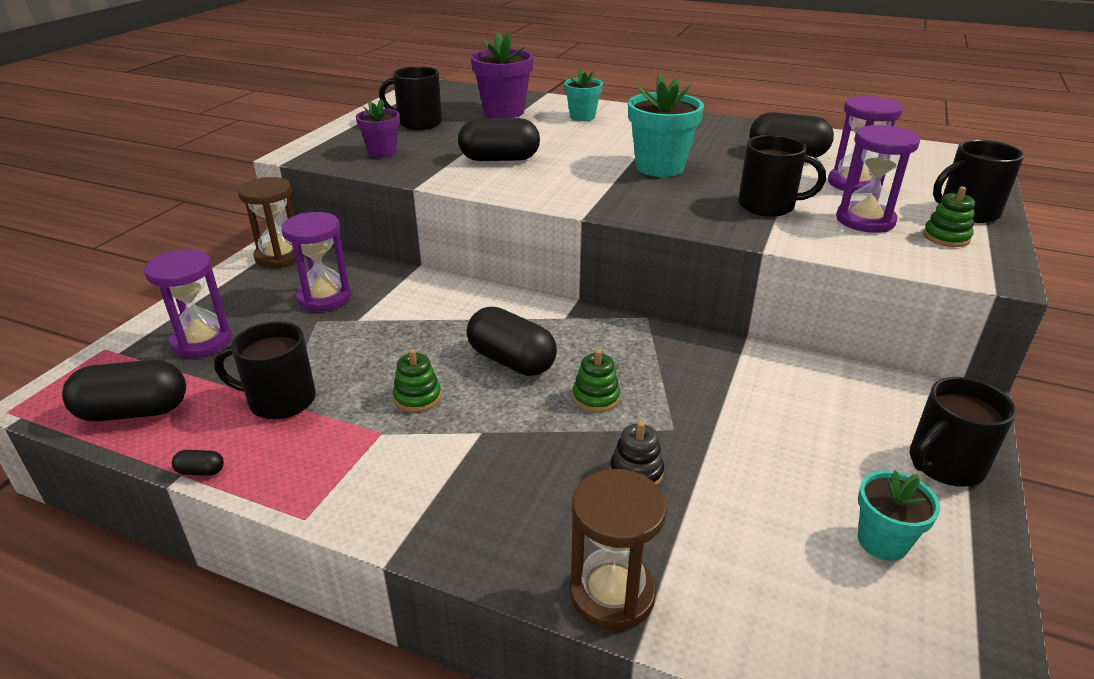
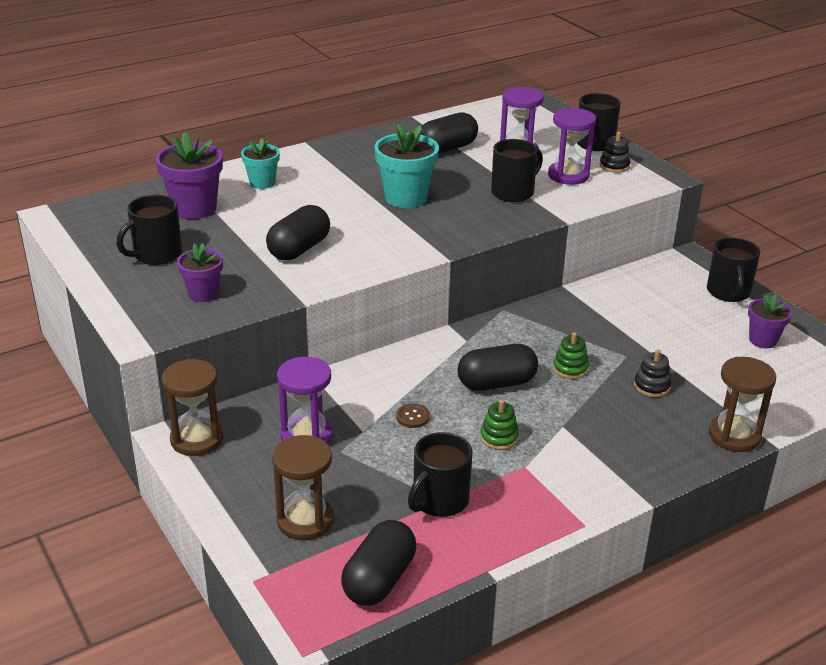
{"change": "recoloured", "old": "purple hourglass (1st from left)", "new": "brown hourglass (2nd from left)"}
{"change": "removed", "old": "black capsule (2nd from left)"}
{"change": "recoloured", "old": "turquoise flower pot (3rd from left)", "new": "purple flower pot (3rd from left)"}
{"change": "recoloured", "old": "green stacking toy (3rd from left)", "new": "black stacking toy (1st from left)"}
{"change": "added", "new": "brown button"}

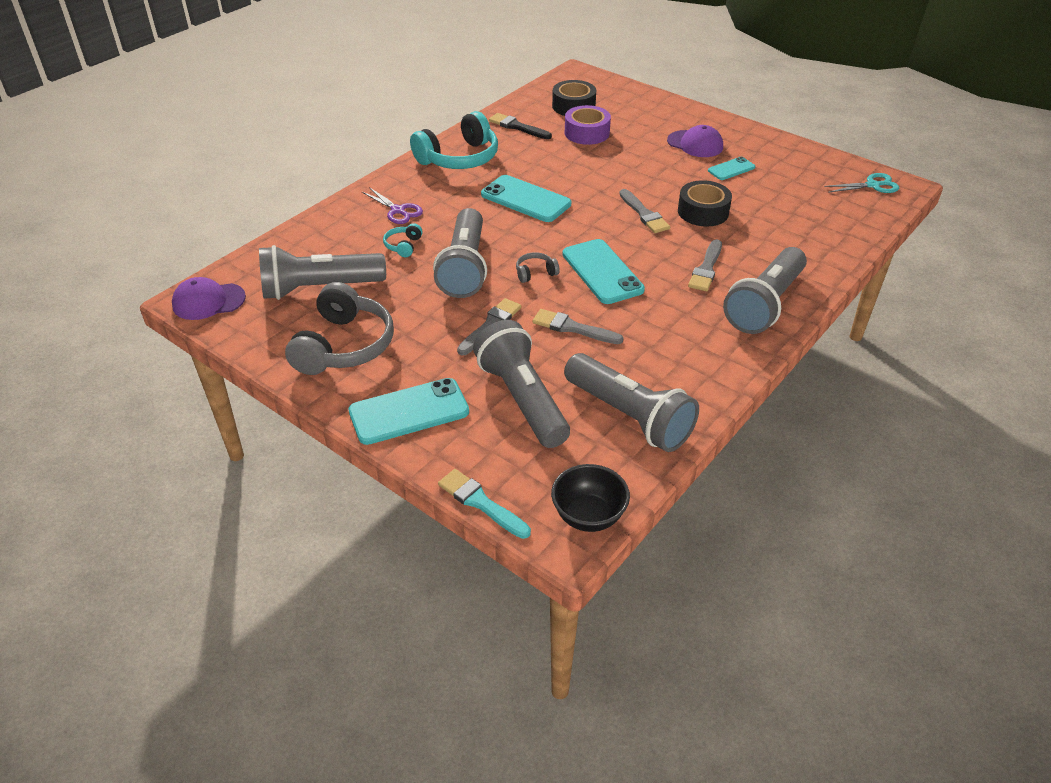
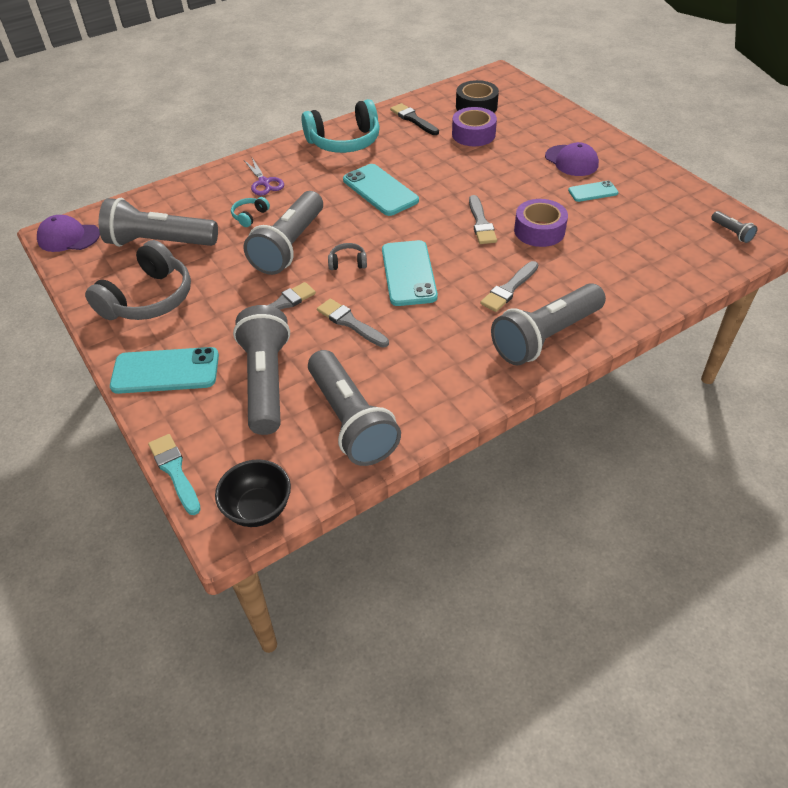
{"change": "recoloured", "old": "black tape (2nd from left)", "new": "purple tape (2nd from left)"}
{"change": "replaced", "old": "turquoise scissors", "new": "grey flashlight (6th from left)"}

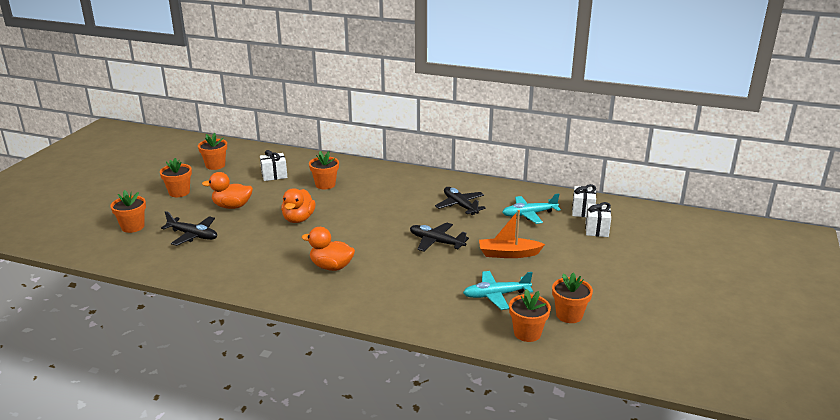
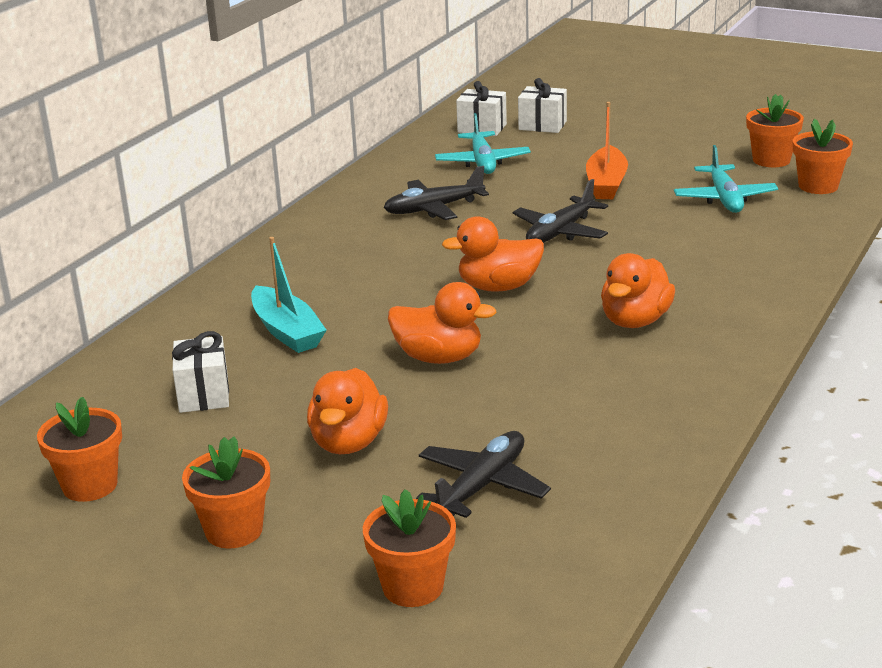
{"change": "replaced", "old": "orange flower pot (4th from left)", "new": "turquoise boat"}
{"change": "added", "new": "orange duck (3rd from left)"}

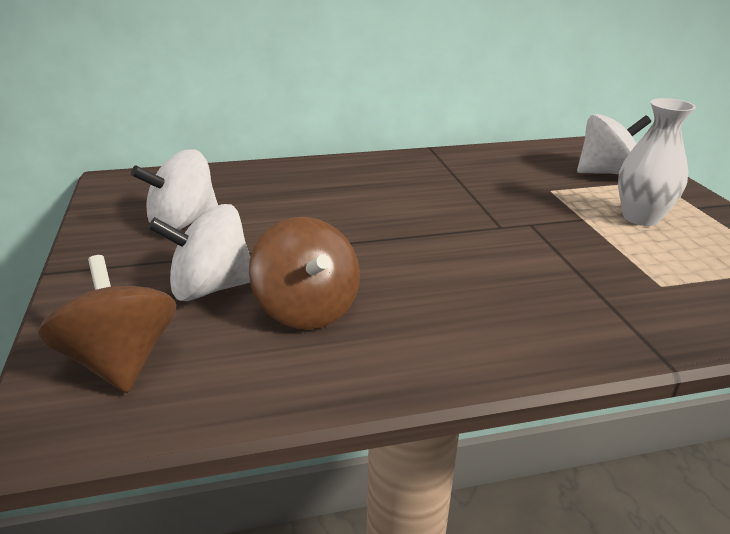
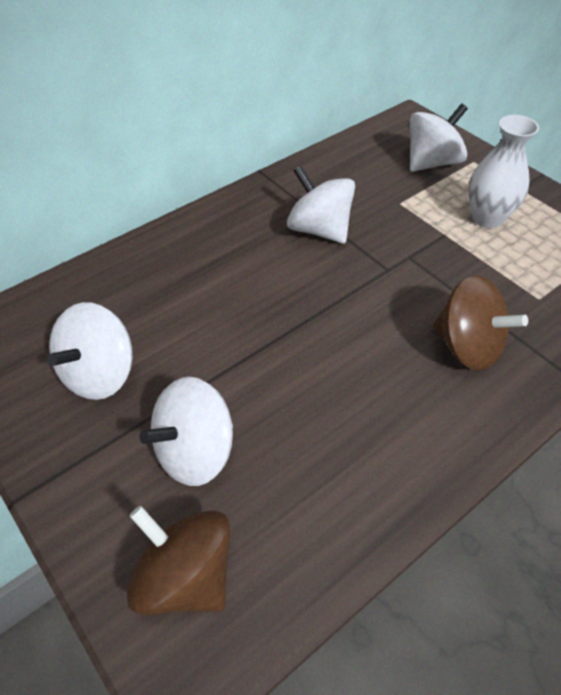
{"change": "moved", "old": "brown spinning top (2nd from left)"}
{"change": "added", "new": "white spinning top (3rd from left)"}

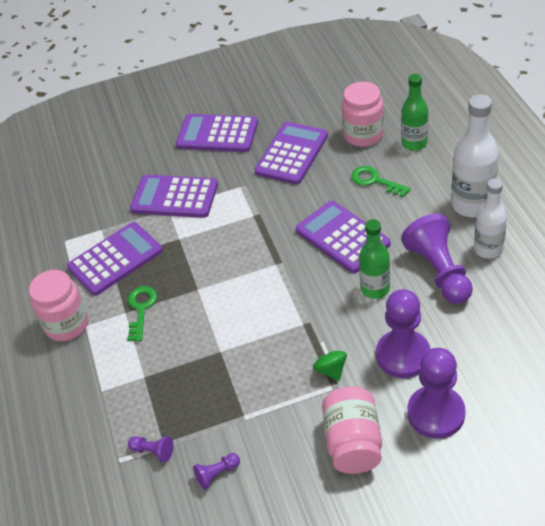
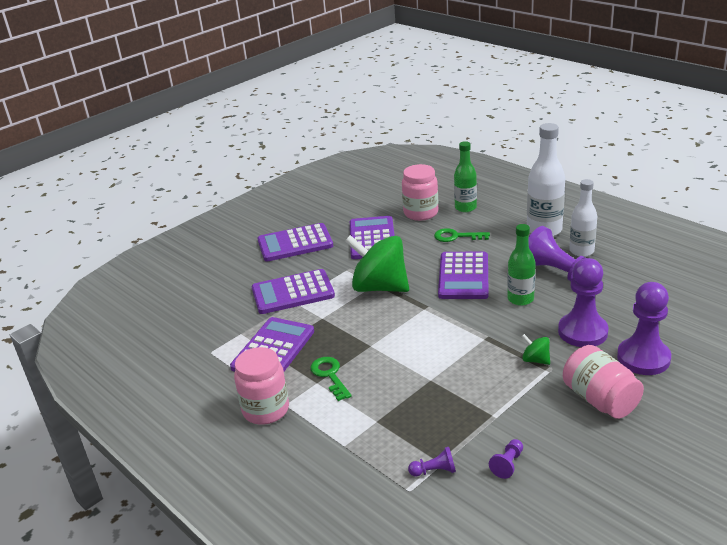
{"change": "turned", "old": "purple calculator (5th from left)", "degrees": -105}
{"change": "added", "new": "green spinning top (1st from left)"}

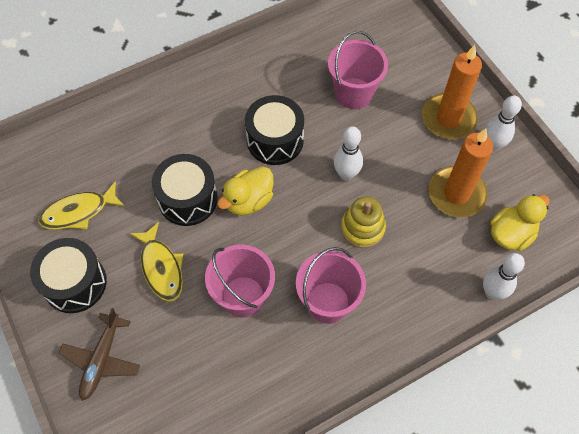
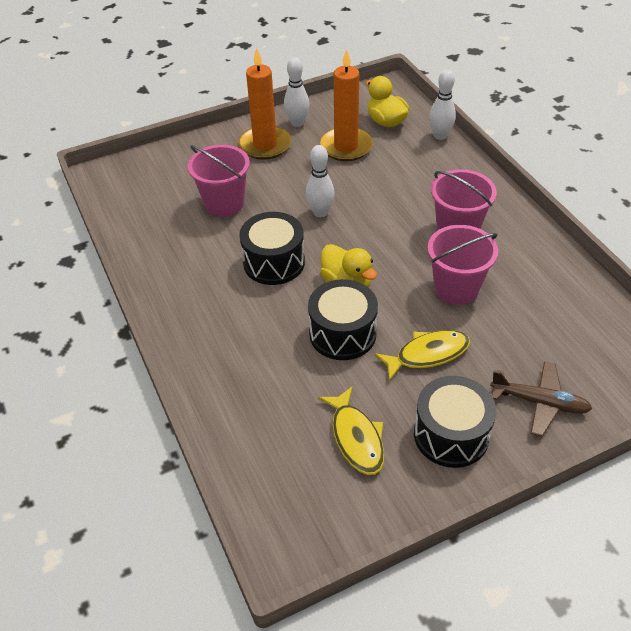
{"change": "removed", "old": "yellow stacking toy"}

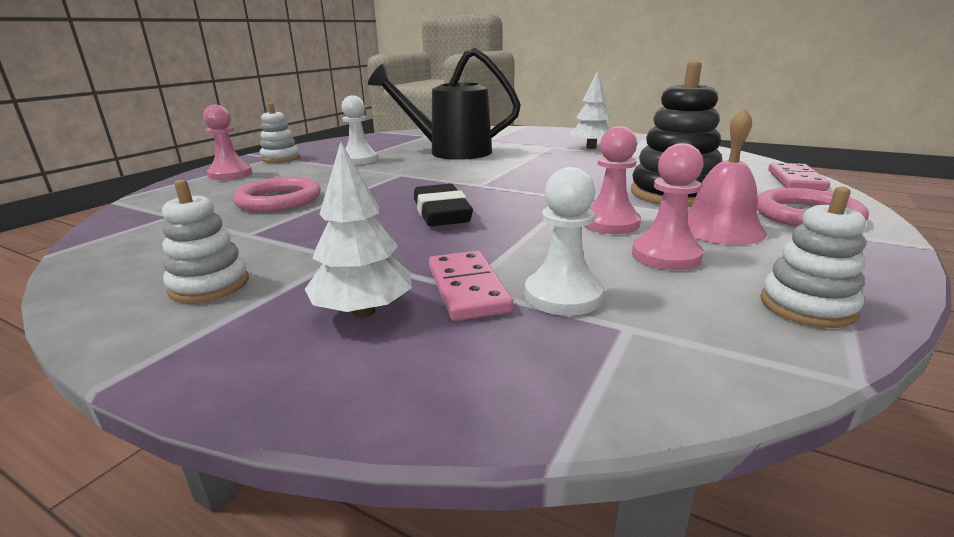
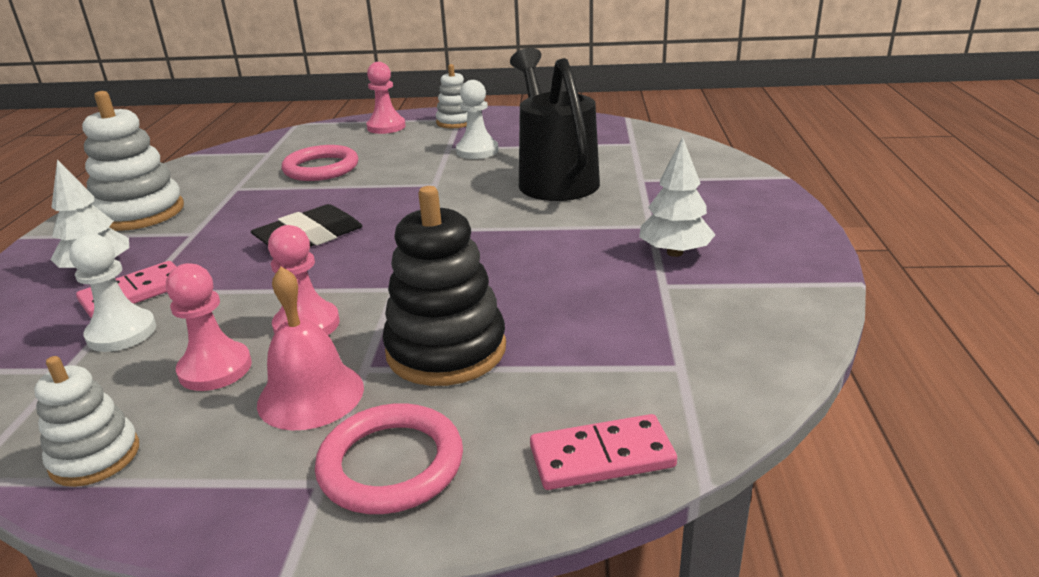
{"change": "resized", "old": "white stacking toy (1st from left in the first image)", "factor": 1.69}

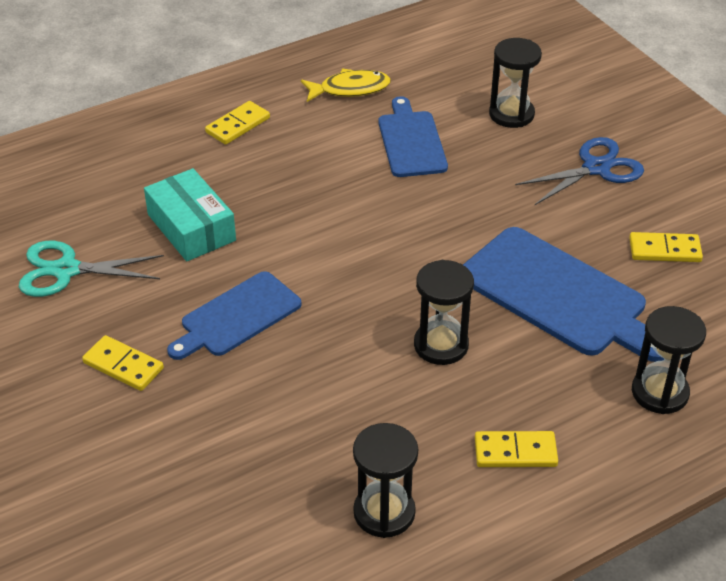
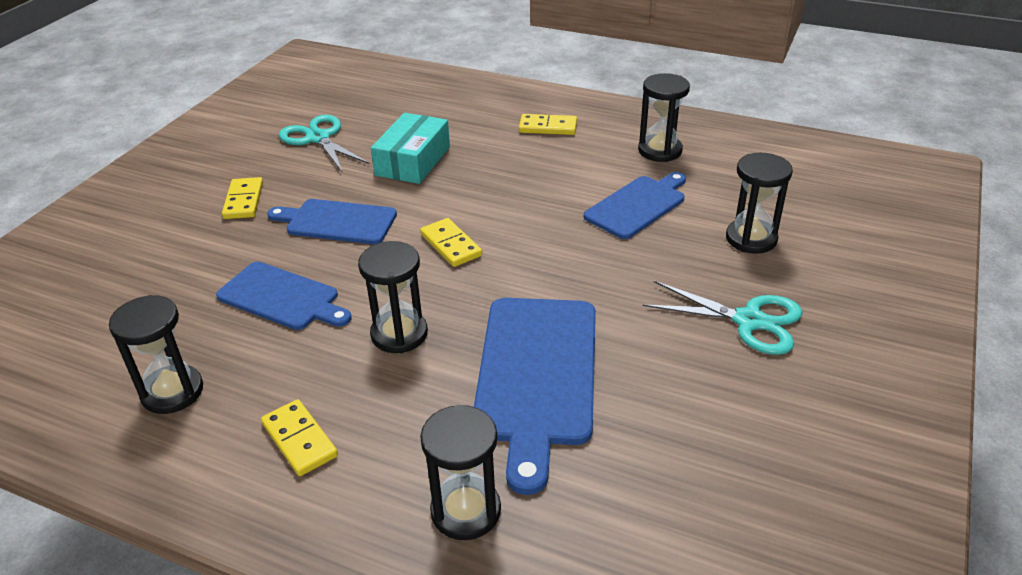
{"change": "replaced", "old": "yellow fish", "new": "black hourglass (4th from left)"}
{"change": "recoloured", "old": "blue scissors", "new": "turquoise scissors (2nd from left)"}
{"change": "moved", "old": "yellow domino (4th from left in the first image)", "new": "yellow domino (3rd from left)"}
{"change": "added", "new": "blue cutting board (1st from left)"}

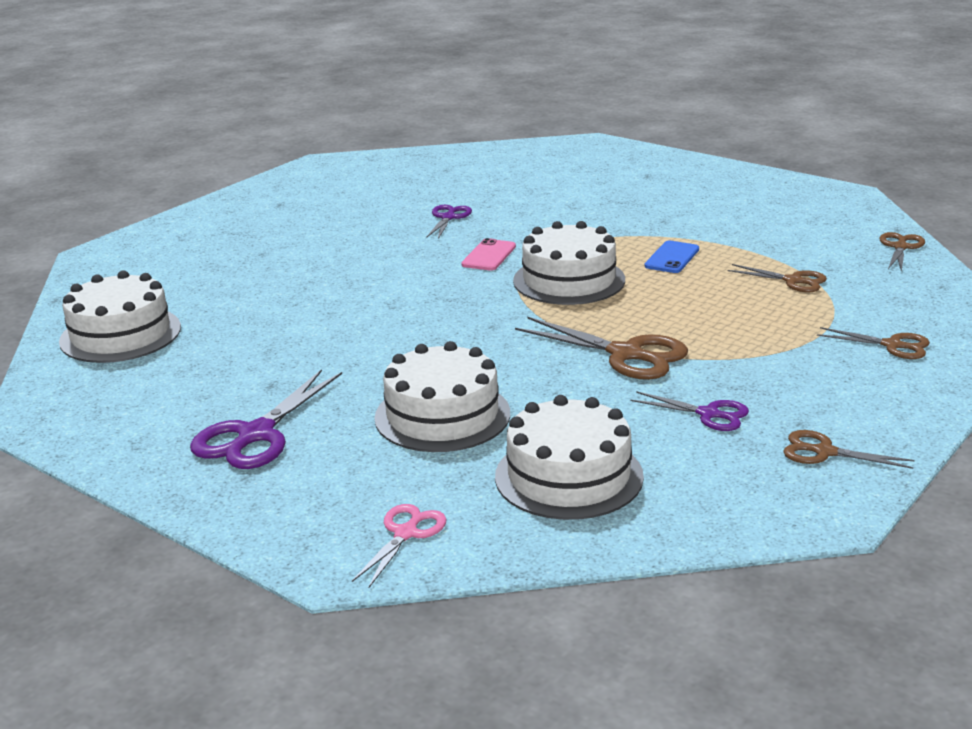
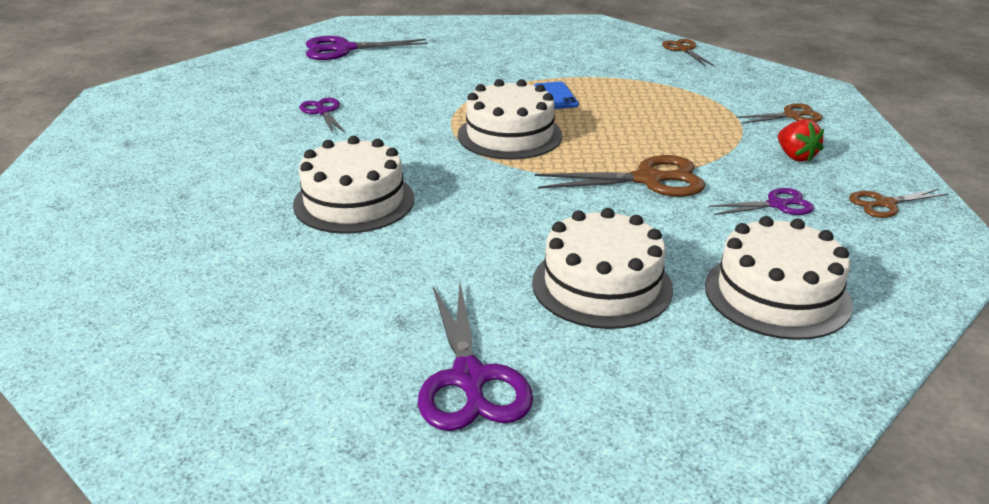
{"change": "moved", "old": "white cake (1st from left)"}
{"change": "removed", "old": "pink scissors"}
{"change": "removed", "old": "pink phone"}
{"change": "removed", "old": "brown scissors (2nd from left)"}
{"change": "added", "new": "purple scissors (2nd from left)"}
{"change": "added", "new": "red strawberry"}

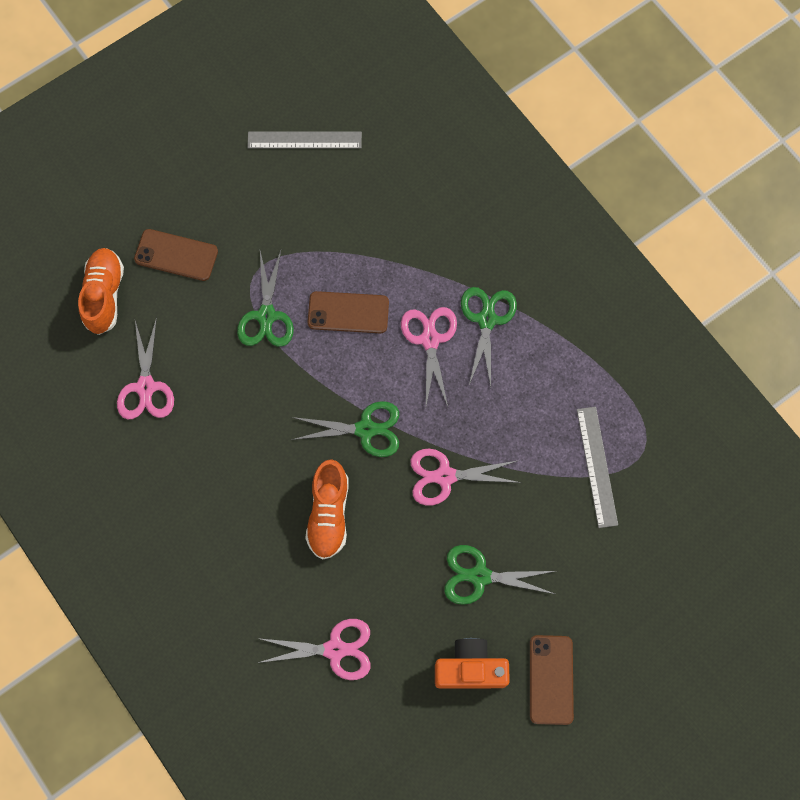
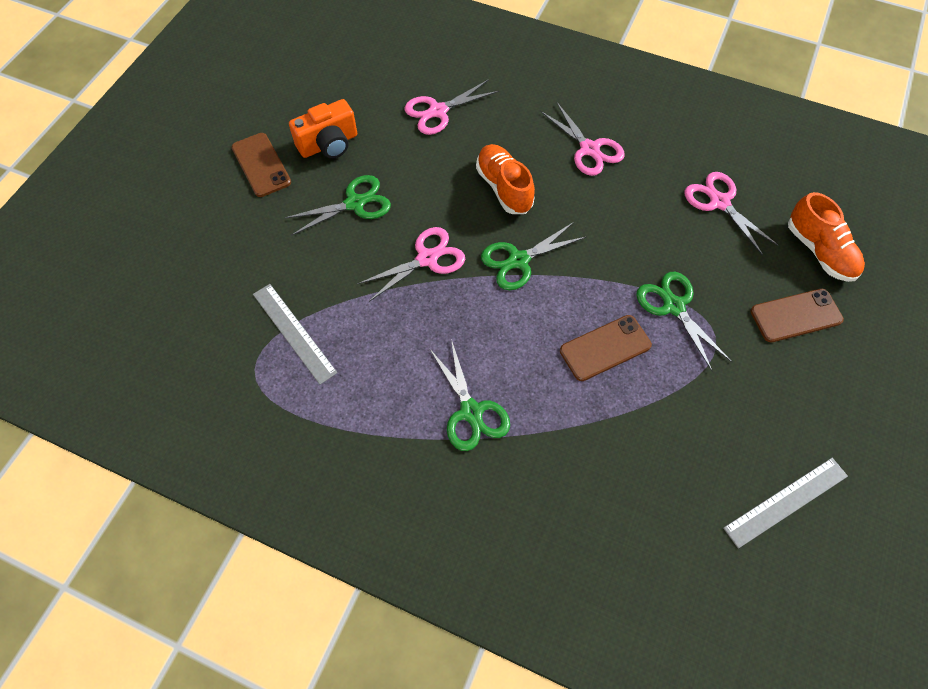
{"change": "moved", "old": "pink scissors (3rd from left)"}

